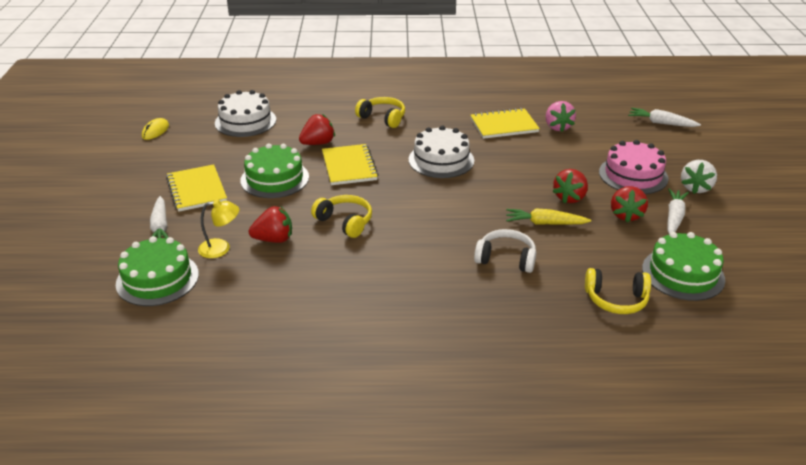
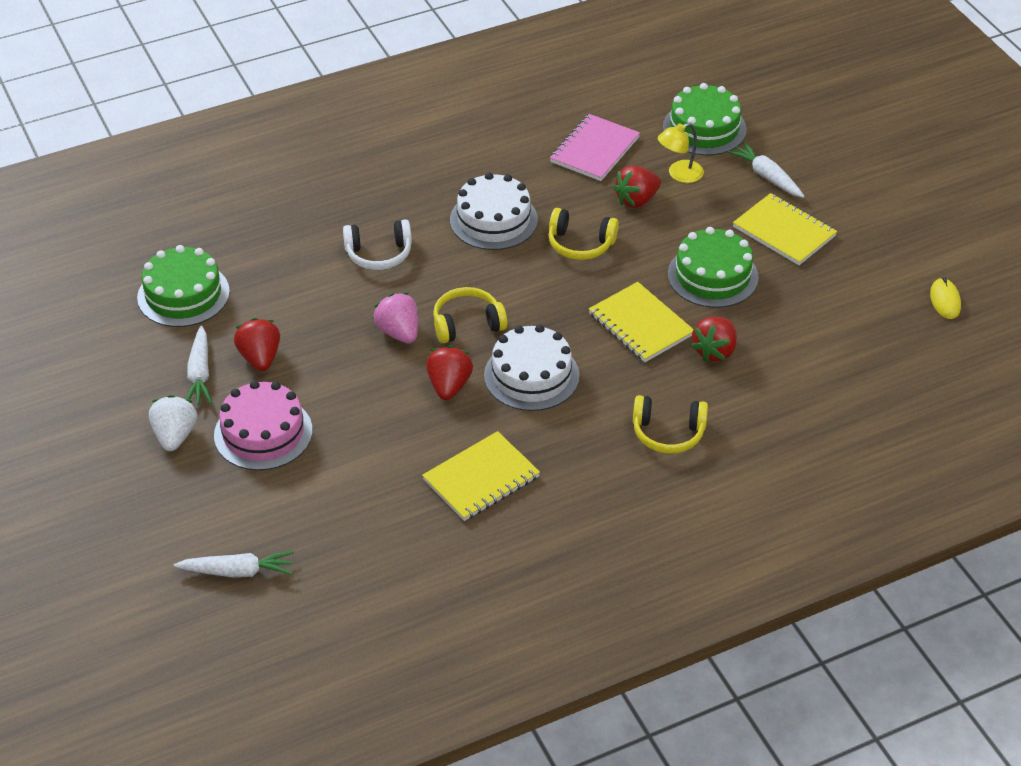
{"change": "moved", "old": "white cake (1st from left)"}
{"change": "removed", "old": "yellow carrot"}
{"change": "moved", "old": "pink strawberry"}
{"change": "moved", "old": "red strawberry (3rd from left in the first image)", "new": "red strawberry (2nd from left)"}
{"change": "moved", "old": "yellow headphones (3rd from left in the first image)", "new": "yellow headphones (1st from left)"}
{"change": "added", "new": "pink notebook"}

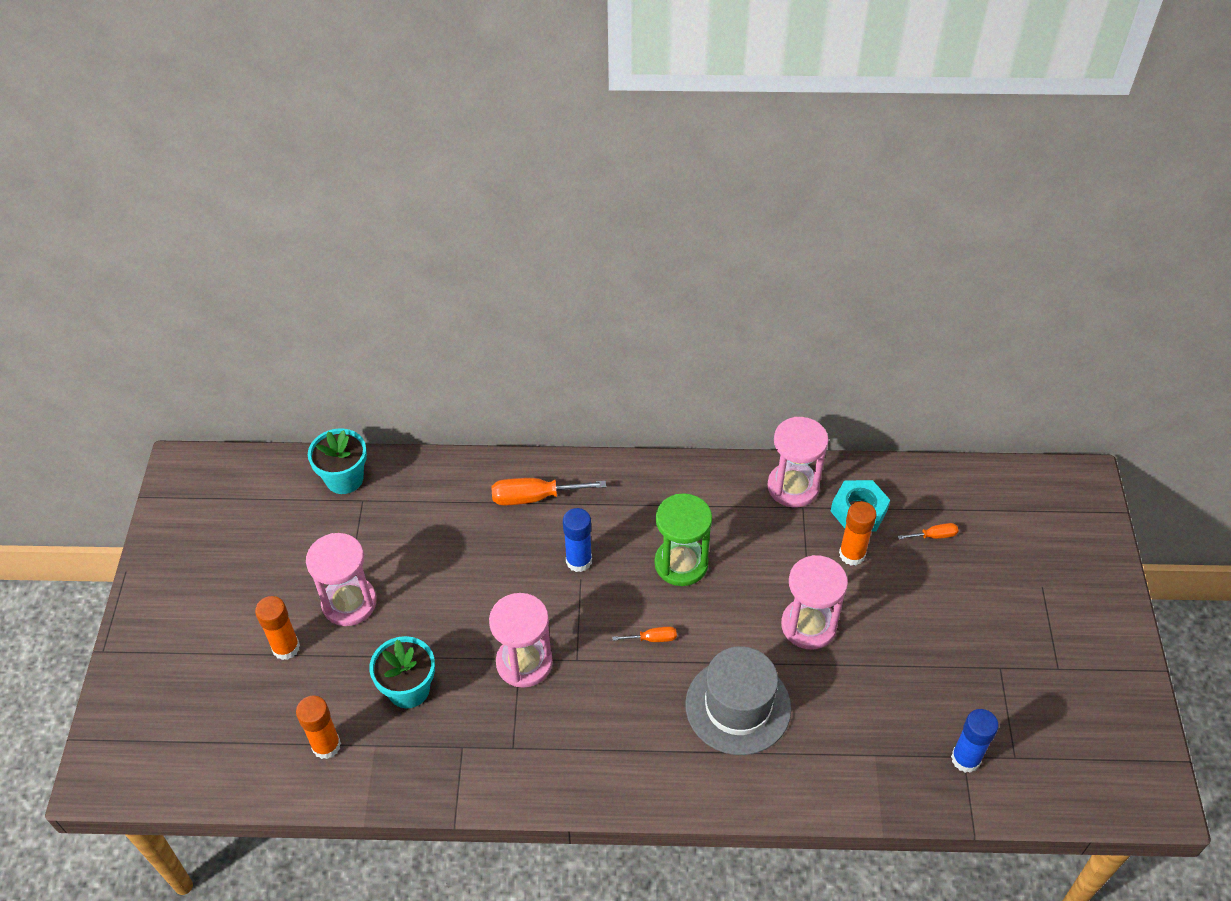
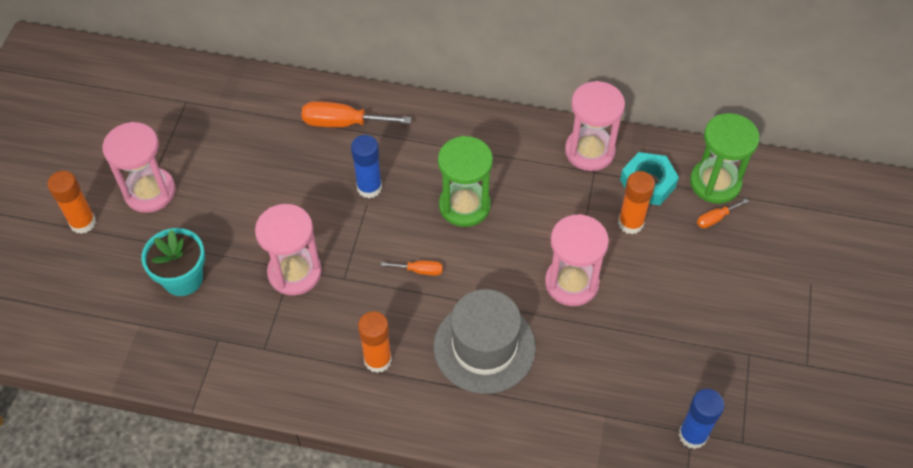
{"change": "moved", "old": "orange glue stick (2nd from left)"}
{"change": "removed", "old": "turquoise flower pot (1st from left)"}
{"change": "turned", "old": "orange screwdriver (3rd from left)", "degrees": 150}
{"change": "added", "new": "green hourglass (2nd from left)"}

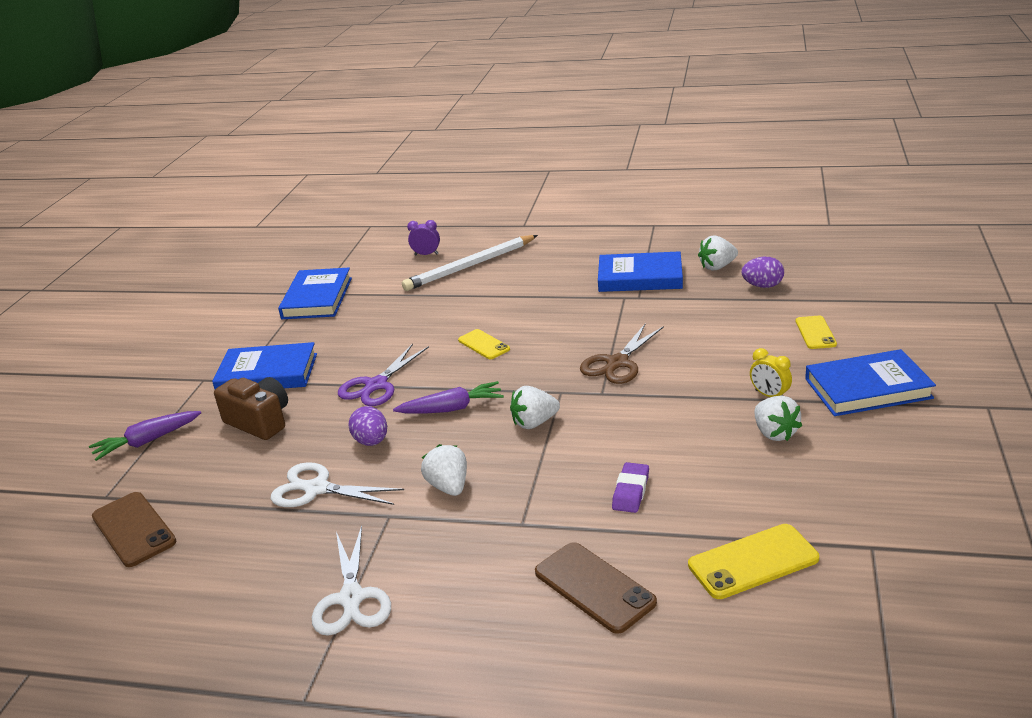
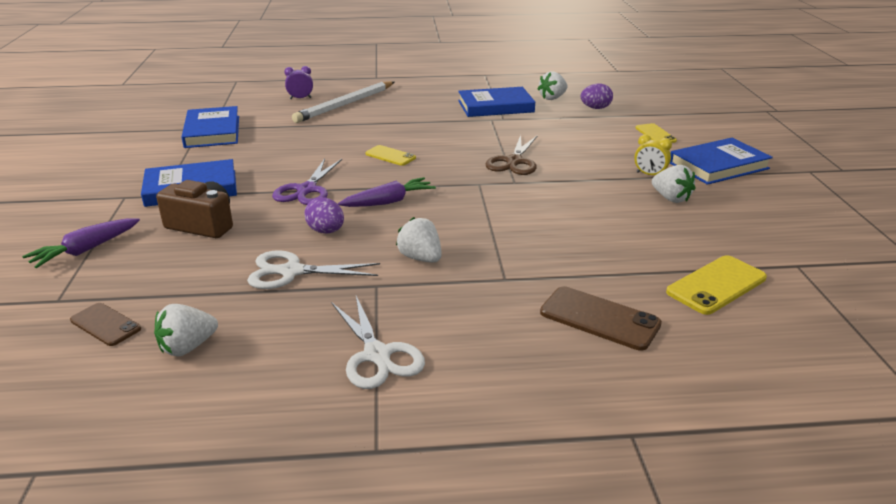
{"change": "resized", "old": "brown phone (1st from left)", "factor": 0.65}
{"change": "moved", "old": "white strawberry (2nd from left in the first image)", "new": "white strawberry (1st from left)"}
{"change": "removed", "old": "purple eraser"}

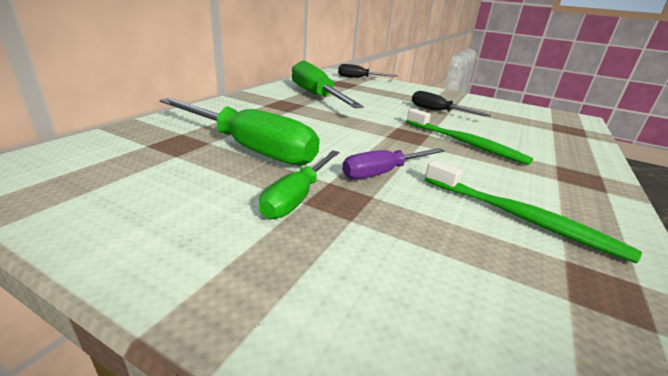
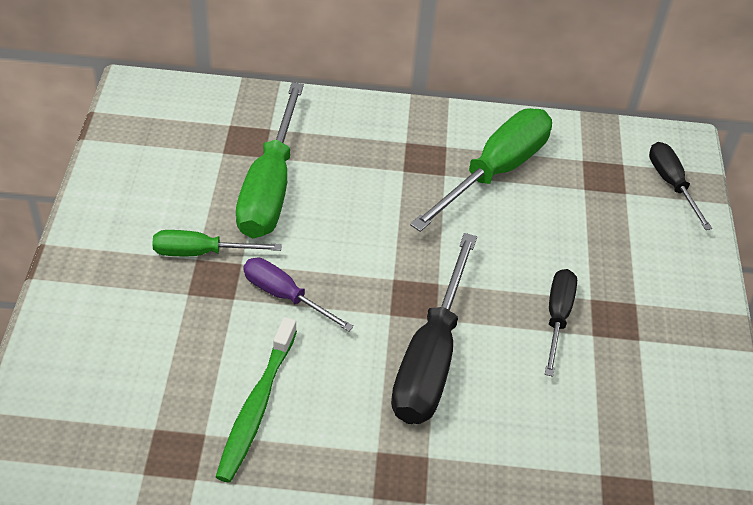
{"change": "replaced", "old": "green toothbrush (1st from left)", "new": "black screwdriver (1st from left)"}

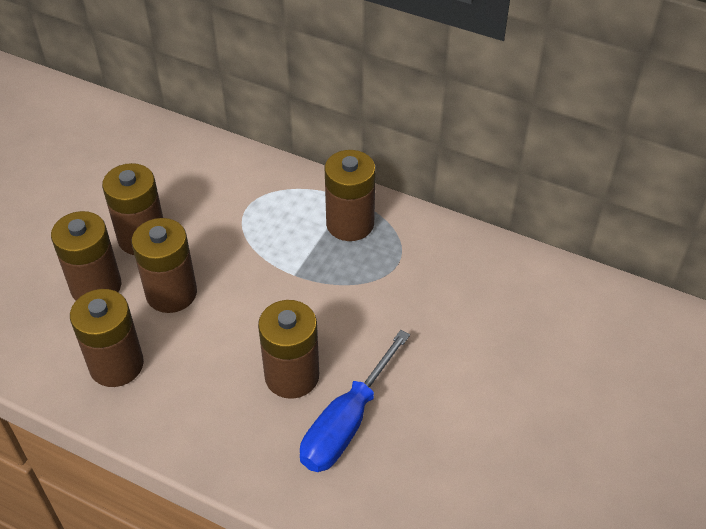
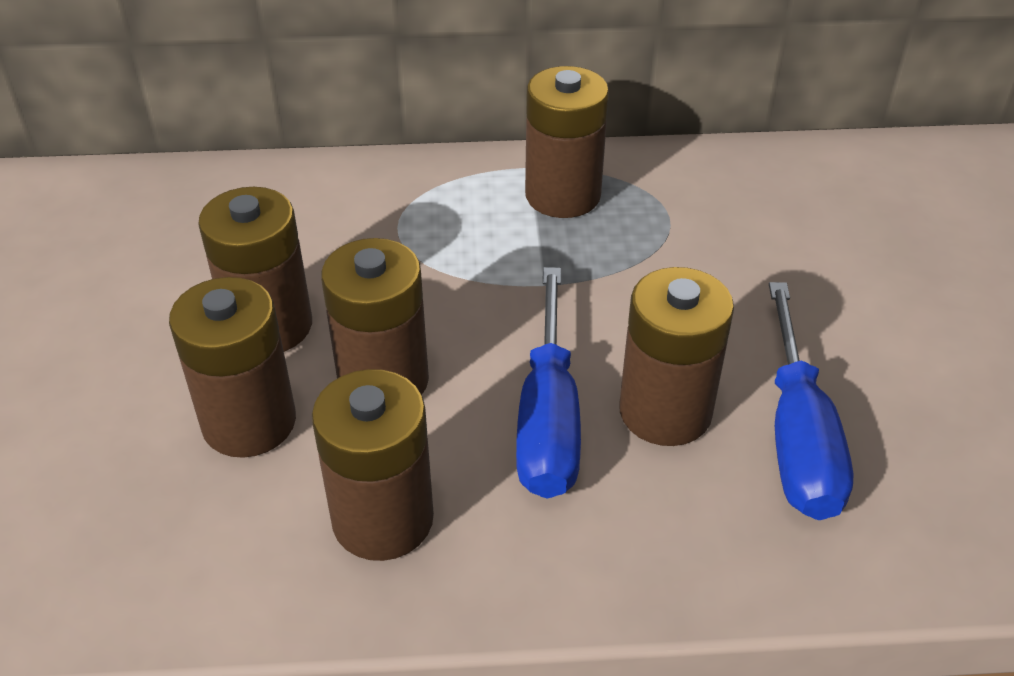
{"change": "added", "new": "blue screwdriver (1st from left)"}

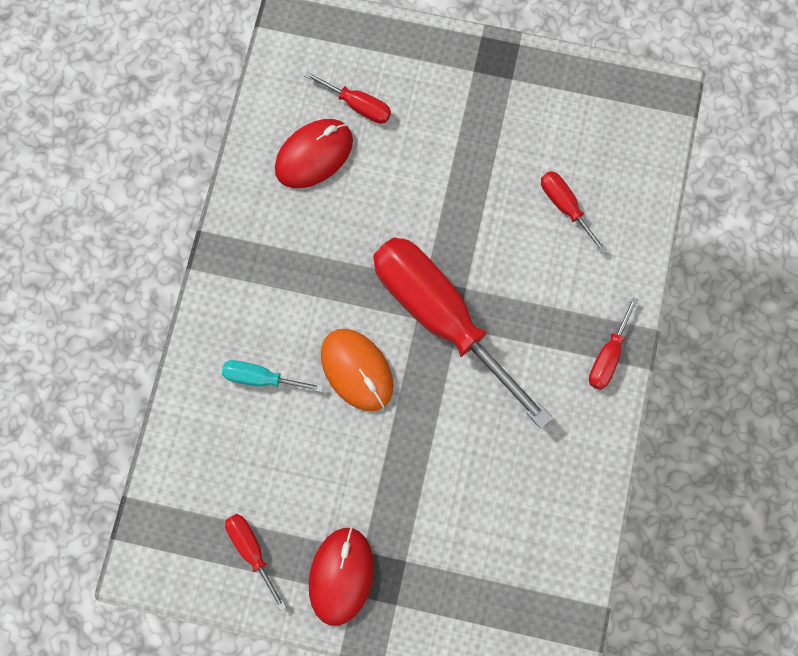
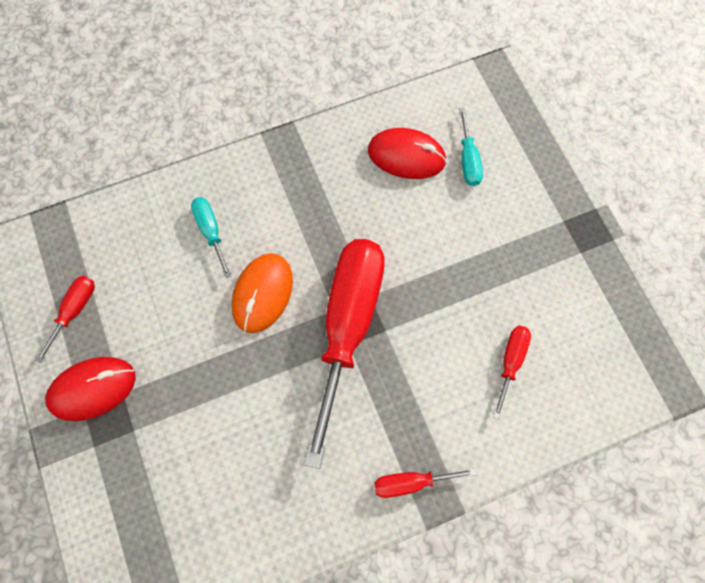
{"change": "recoloured", "old": "red screwdriver (2nd from left)", "new": "turquoise screwdriver (2nd from left)"}

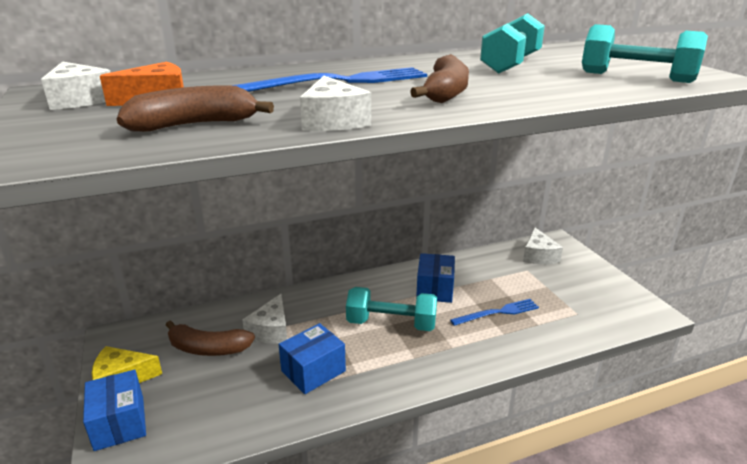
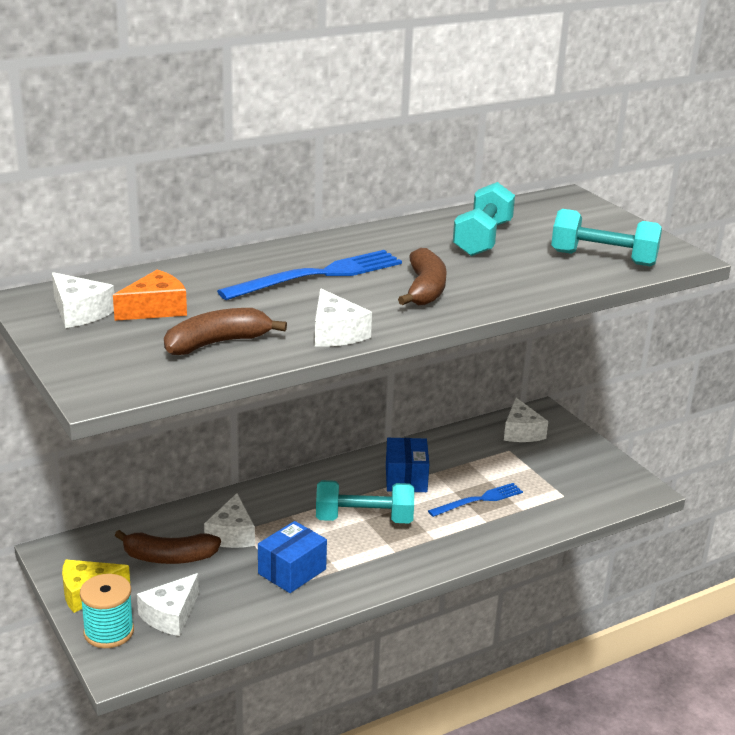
{"change": "replaced", "old": "blue box (1st from left)", "new": "turquoise spool"}
{"change": "added", "new": "white cheese (2nd from left)"}

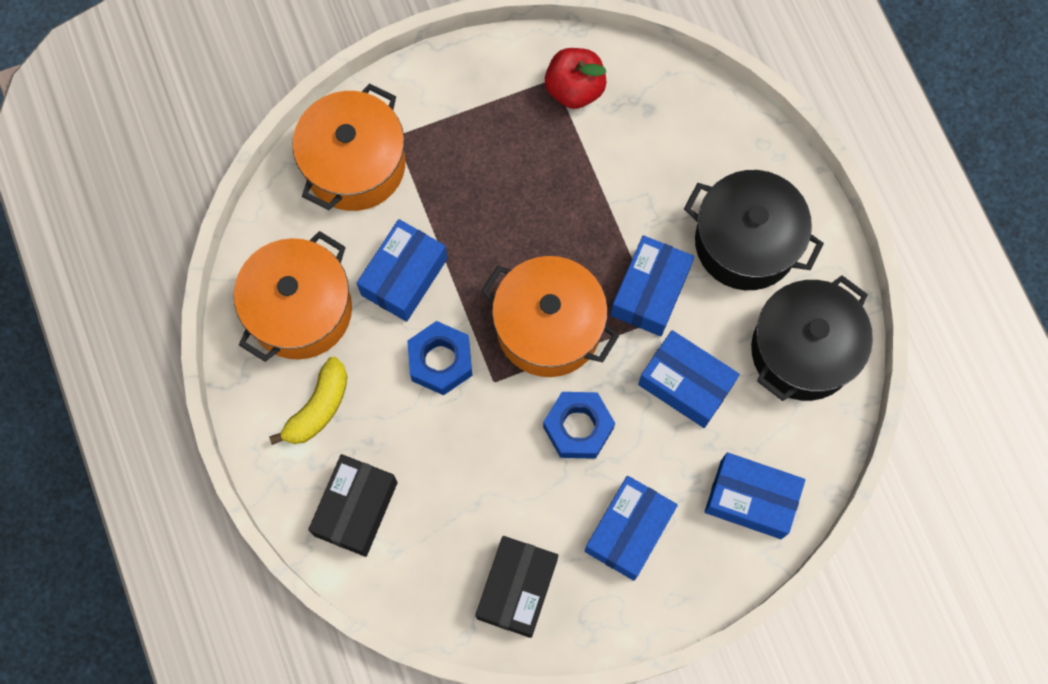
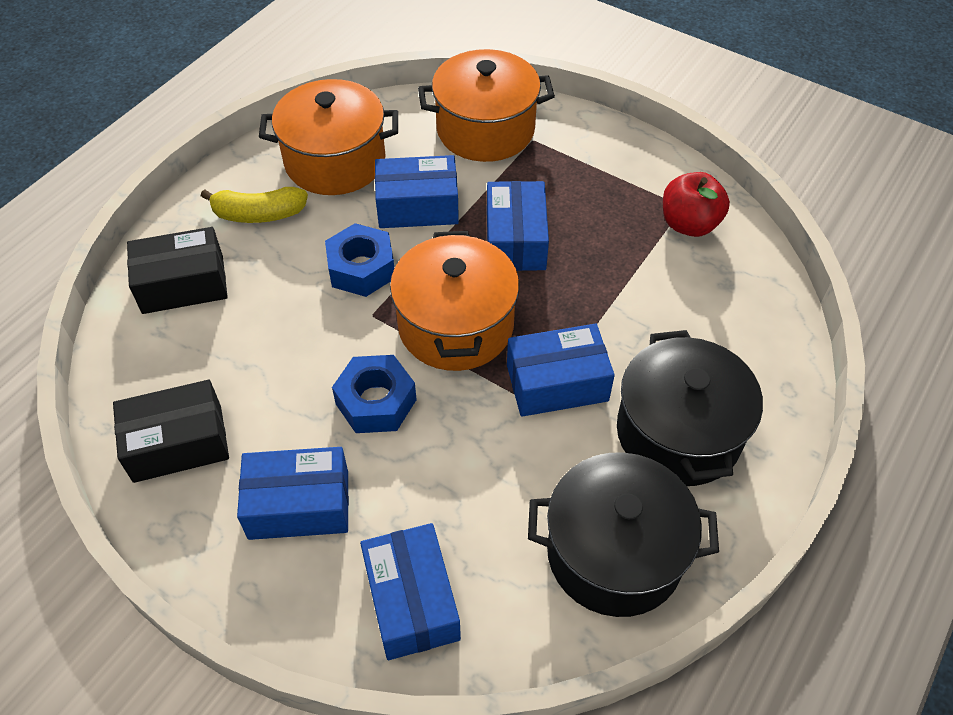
{"change": "moved", "old": "blue box (4th from left)"}

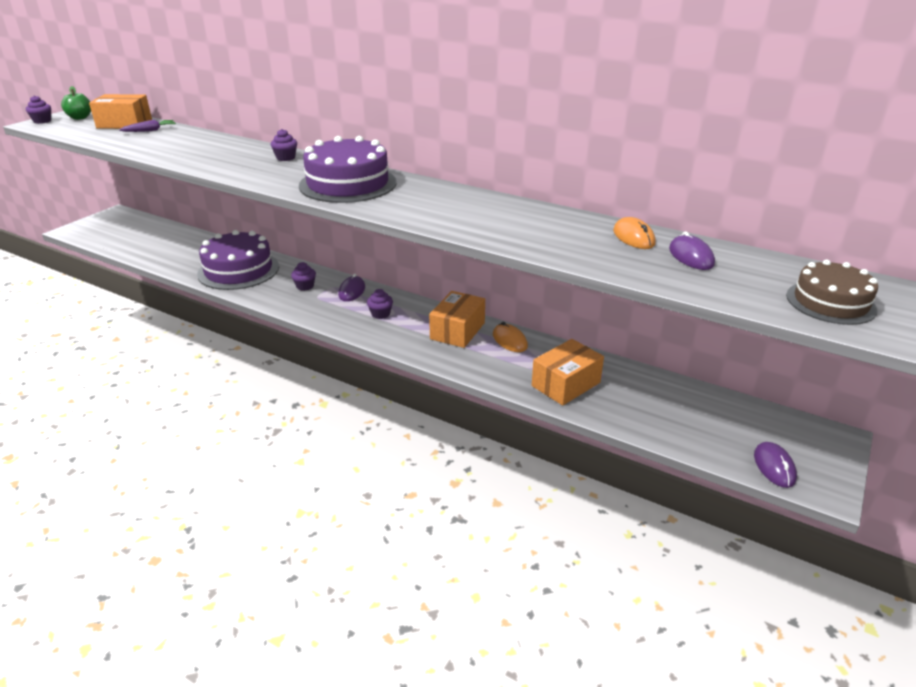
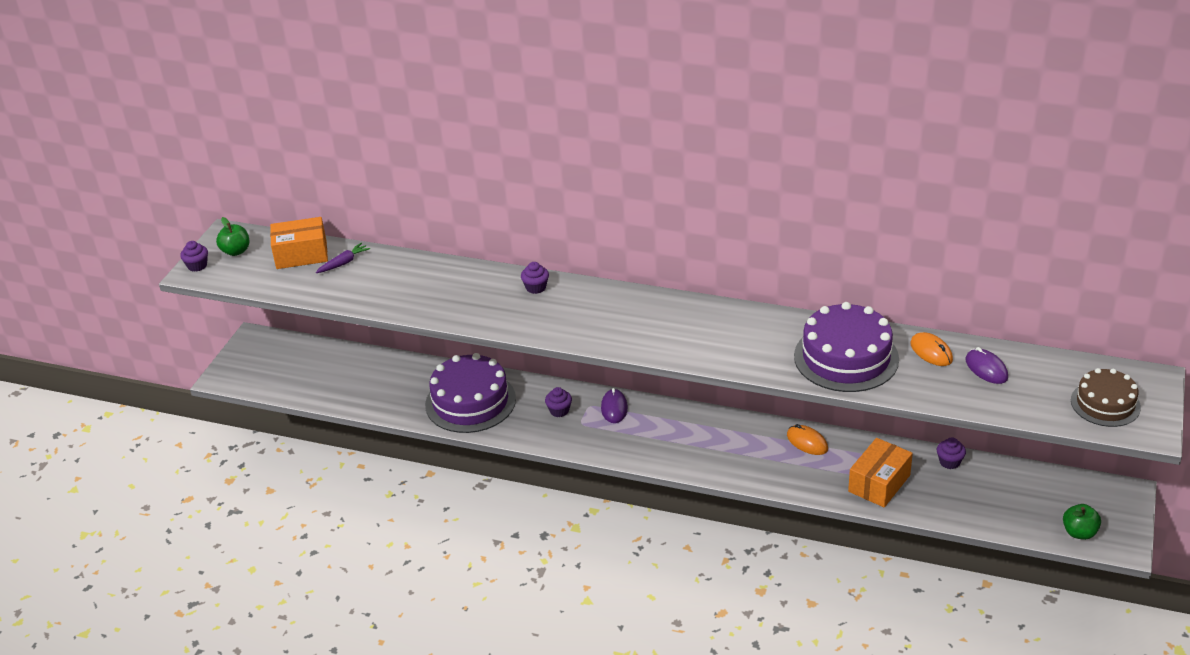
{"change": "moved", "old": "purple cake (2nd from left)"}
{"change": "moved", "old": "purple cupcake (4th from left)"}
{"change": "removed", "old": "orange box (2nd from left)"}
{"change": "replaced", "old": "purple mouse (3rd from left)", "new": "green apple (2nd from left)"}

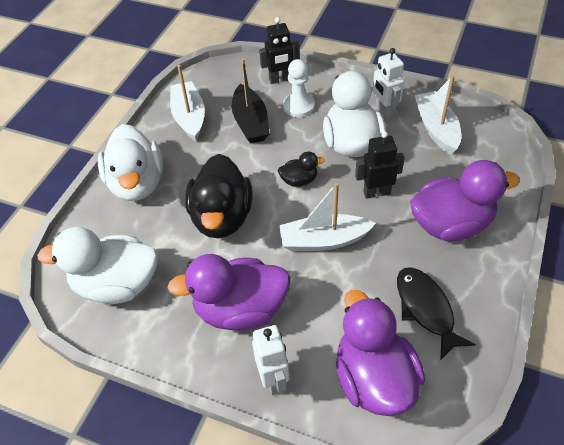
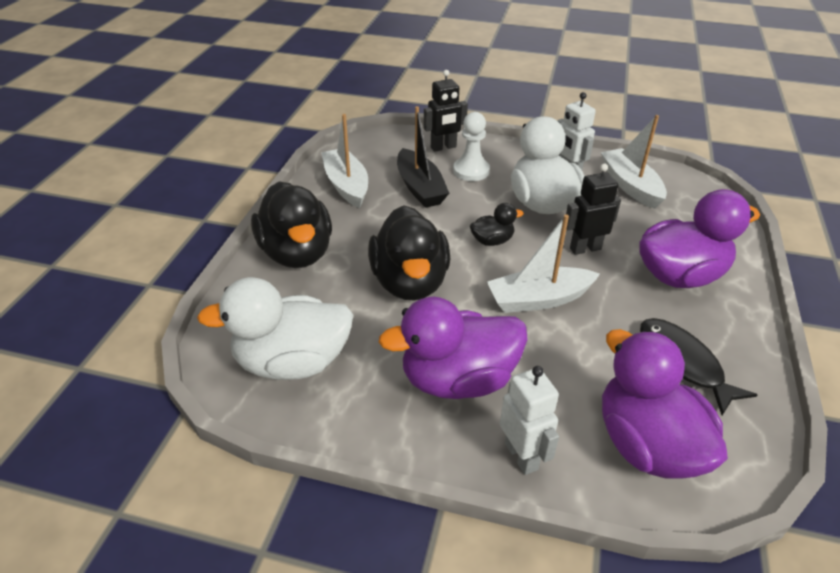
{"change": "recoloured", "old": "white duck (2nd from left)", "new": "black duck (1st from left)"}

